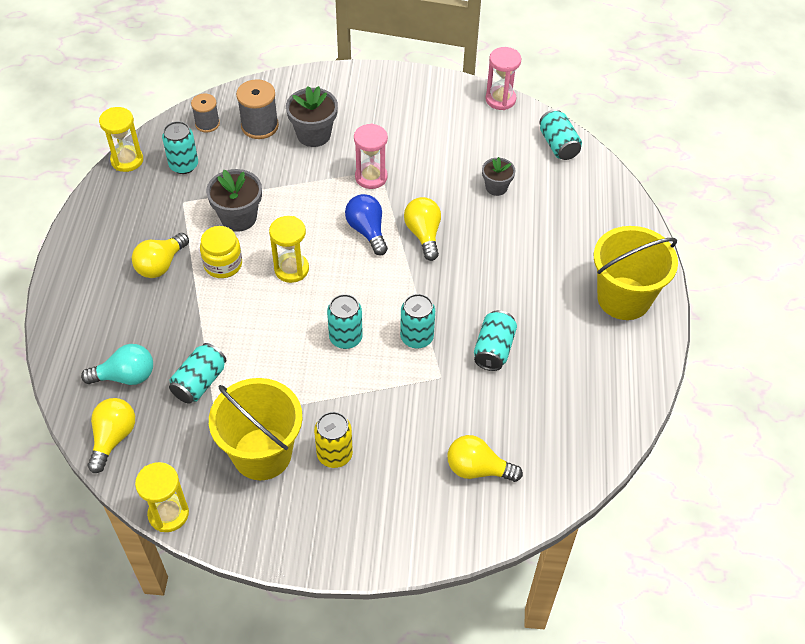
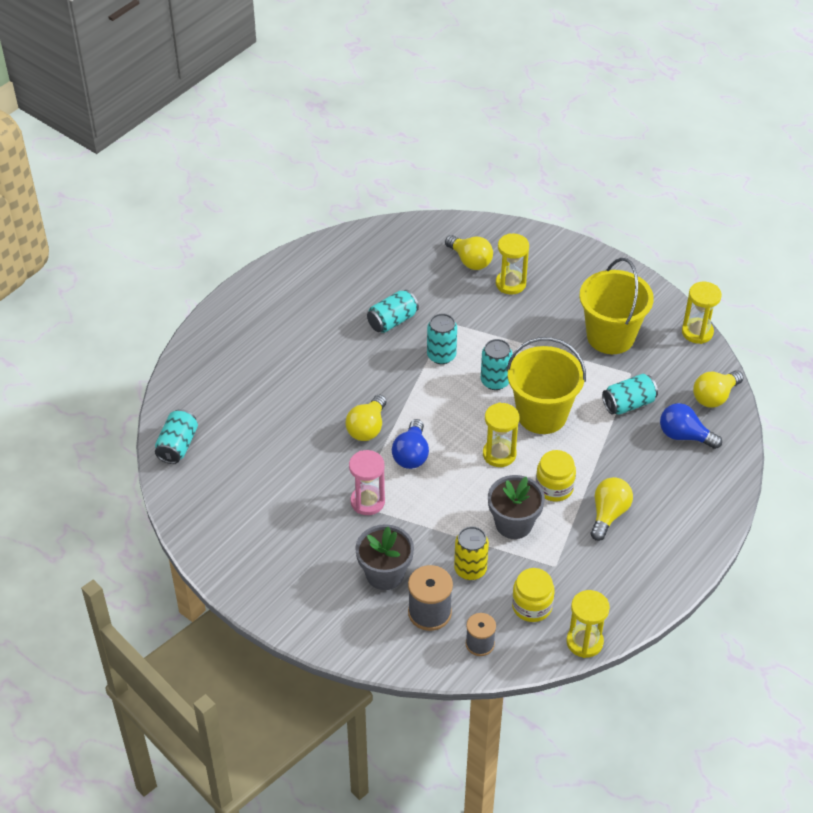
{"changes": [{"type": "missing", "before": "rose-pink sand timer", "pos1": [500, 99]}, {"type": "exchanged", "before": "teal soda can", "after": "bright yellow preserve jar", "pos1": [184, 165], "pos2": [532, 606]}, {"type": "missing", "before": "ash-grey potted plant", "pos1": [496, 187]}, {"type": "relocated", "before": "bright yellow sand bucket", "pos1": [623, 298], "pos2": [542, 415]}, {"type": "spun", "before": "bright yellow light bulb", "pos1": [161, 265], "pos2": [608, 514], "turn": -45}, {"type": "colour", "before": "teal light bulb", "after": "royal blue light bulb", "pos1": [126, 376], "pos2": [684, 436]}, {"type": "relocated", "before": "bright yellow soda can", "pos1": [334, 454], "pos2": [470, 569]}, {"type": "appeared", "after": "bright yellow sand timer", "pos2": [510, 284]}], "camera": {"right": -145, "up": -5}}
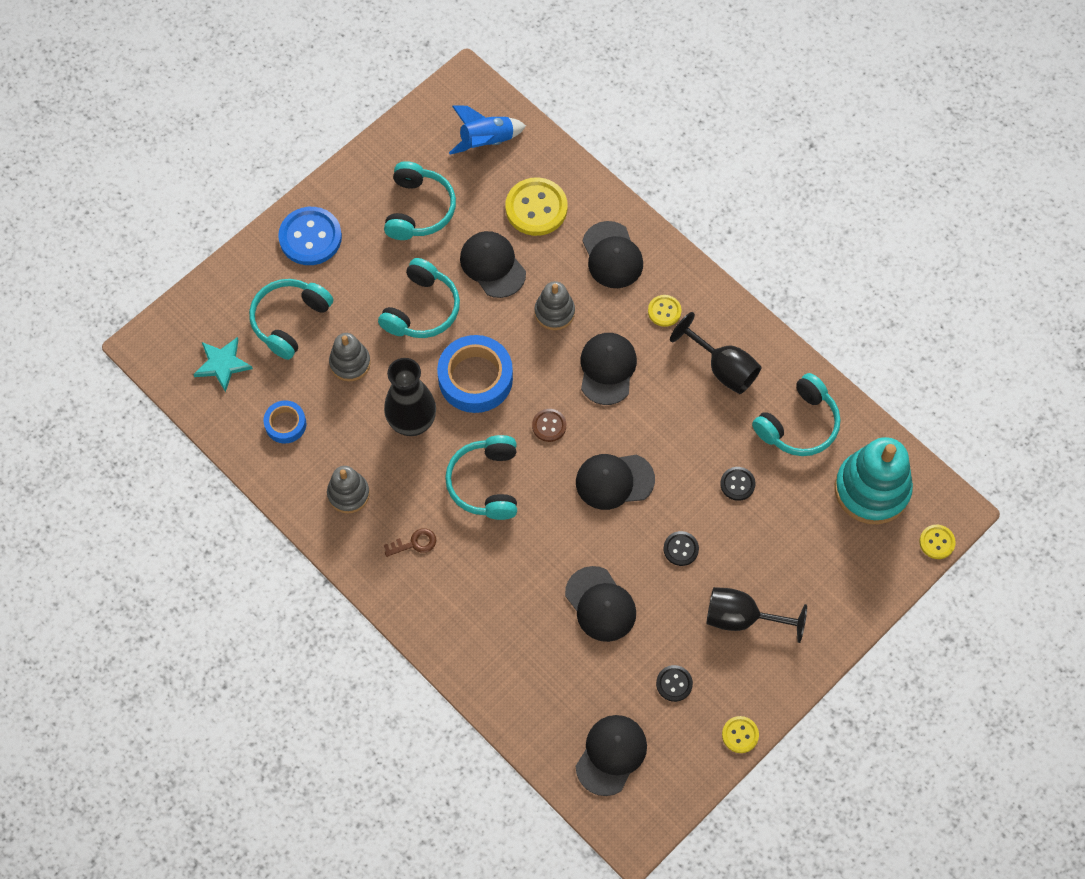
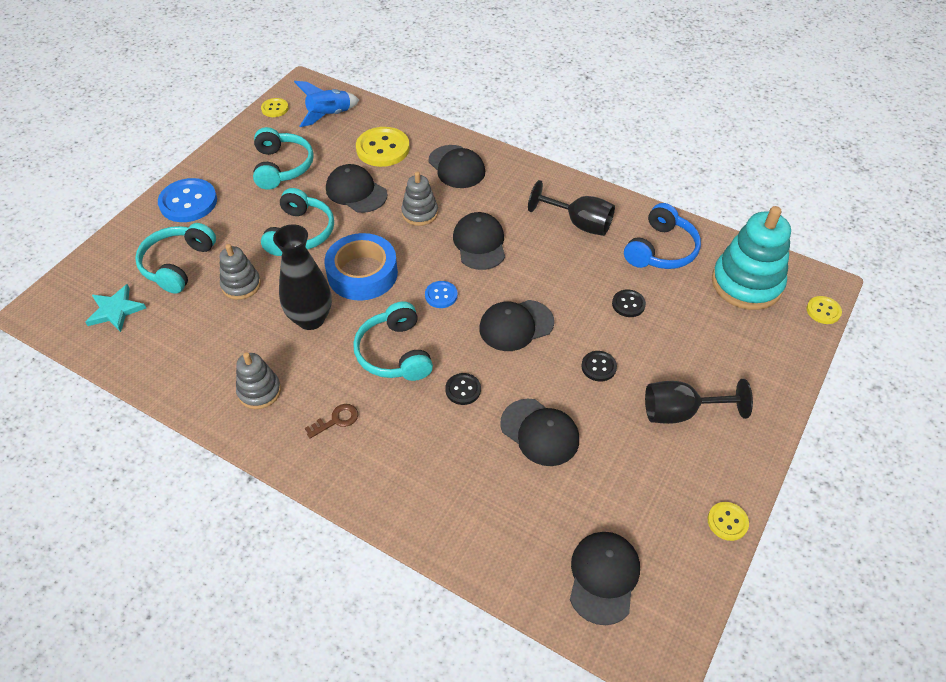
{"changes": [{"type": "relocated", "before": "bright yellow button", "pos1": [664, 311], "pos2": [275, 108]}, {"type": "colour", "before": "teal headset", "after": "royal blue headset", "pos1": [798, 424], "pos2": [661, 250]}, {"type": "missing", "before": "royal blue tape", "pos1": [285, 424]}, {"type": "colour", "before": "dark brown button", "after": "royal blue button", "pos1": [549, 426], "pos2": [441, 295]}, {"type": "relocated", "before": "ebony button", "pos1": [674, 683], "pos2": [463, 390]}], "camera": {"right": -15, "up": -15}}
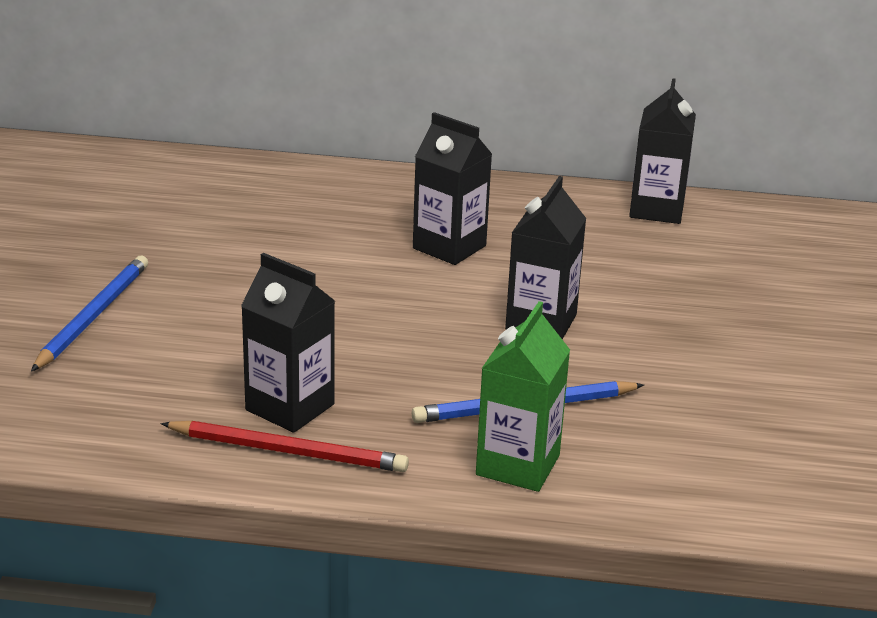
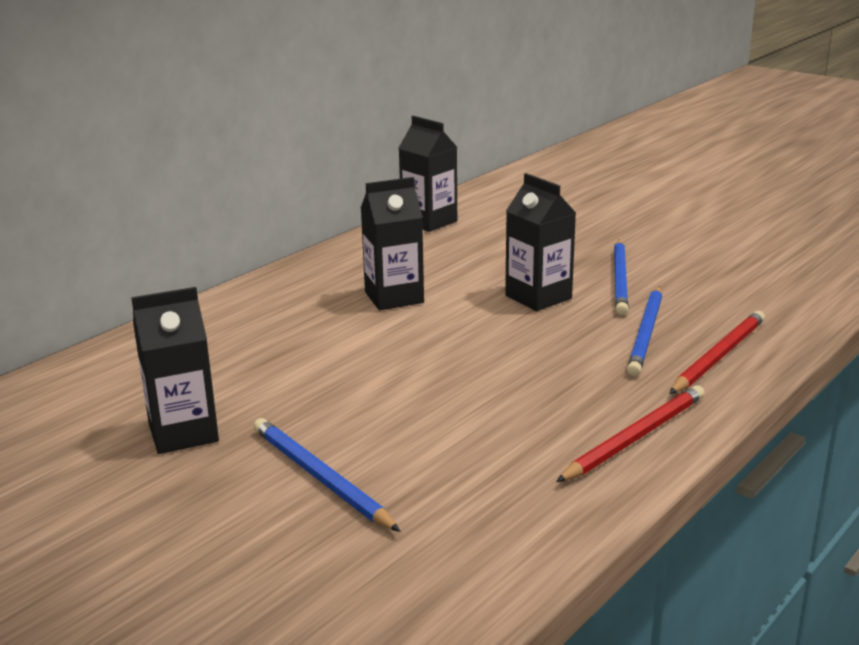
{"changes": [{"type": "relocated", "before": "ebony juice carton", "pos1": [290, 407], "pos2": [183, 433]}, {"type": "exchanged", "before": "emerald juice carton", "after": "scarlet pencil", "pos1": [518, 465], "pos2": [718, 356]}, {"type": "appeared", "after": "royal blue pencil", "pos2": [620, 280]}], "camera": {"right": -55, "up": -5}}
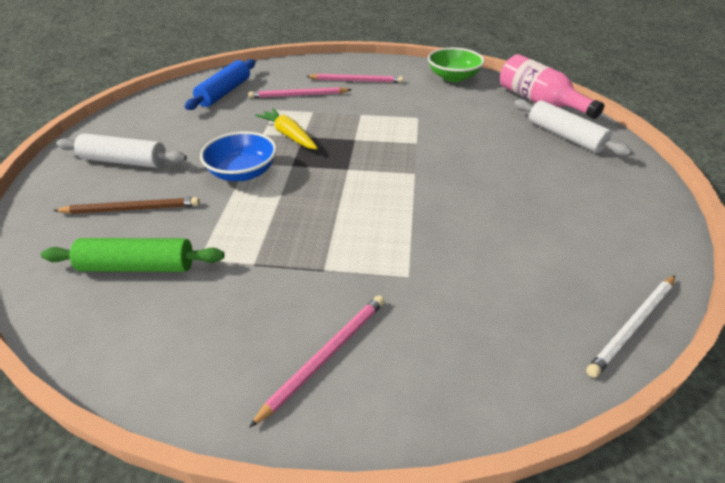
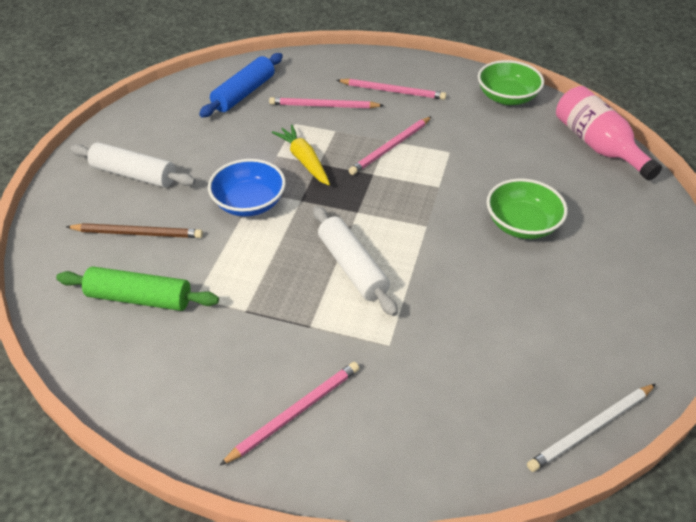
{"changes": [{"type": "relocated", "before": "snow-white pastry roller", "pos1": [565, 136], "pos2": [352, 267]}, {"type": "appeared", "after": "rose-pink pencil", "pos2": [390, 147]}, {"type": "appeared", "after": "emerald serving bowl", "pos2": [521, 224]}], "camera": {"right": 10, "up": 5}}
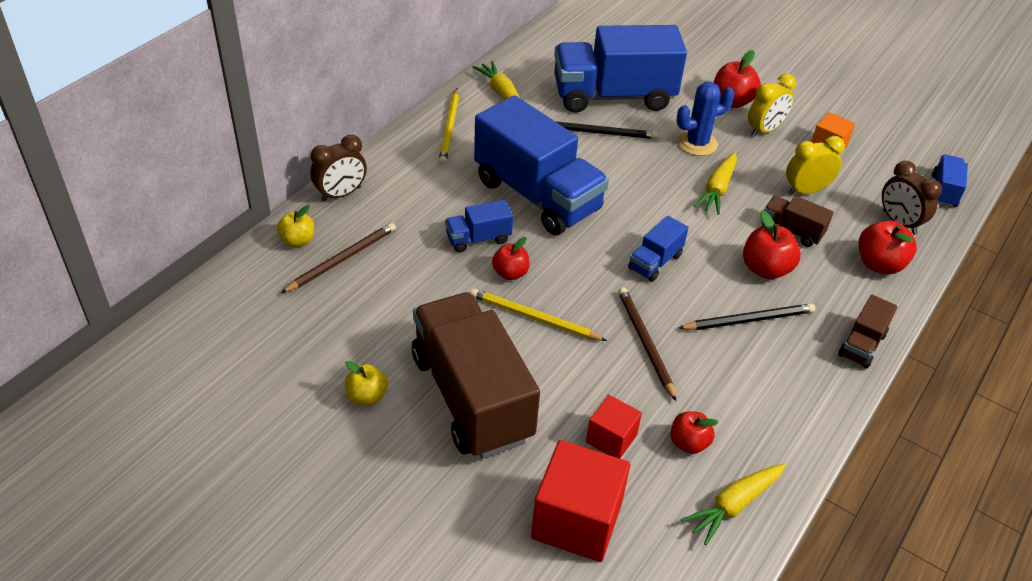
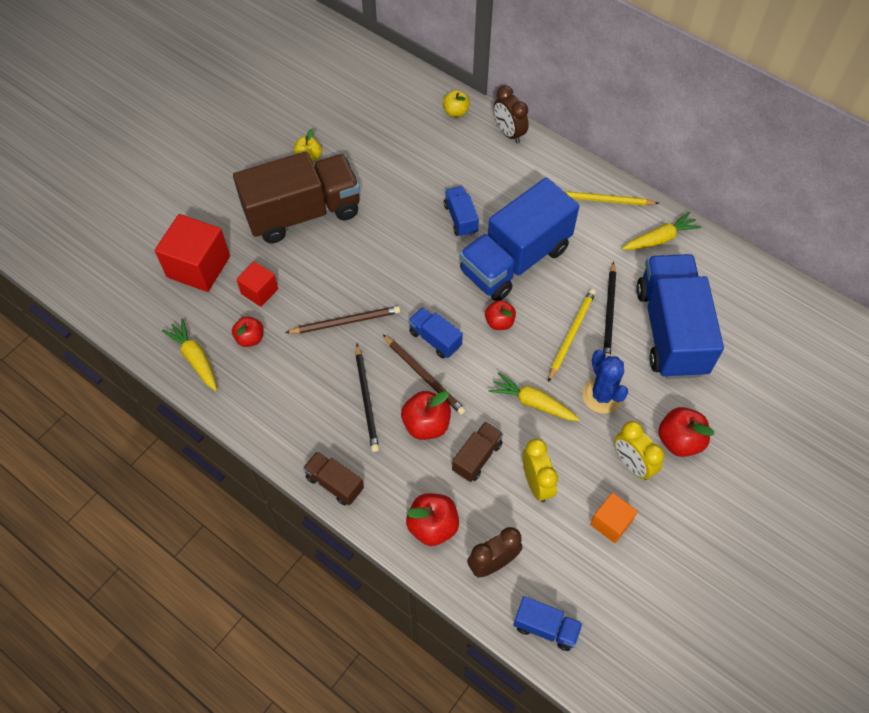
{"changes": [{"type": "relocated", "before": "dark brown pencil", "pos1": [342, 259], "pos2": [424, 376]}, {"type": "relocated", "before": "scarlet apple", "pos1": [510, 273], "pos2": [499, 322]}, {"type": "relocated", "before": "bright yellow pencil", "pos1": [534, 318], "pos2": [571, 334]}], "camera": {"right": 95, "up": 15}}
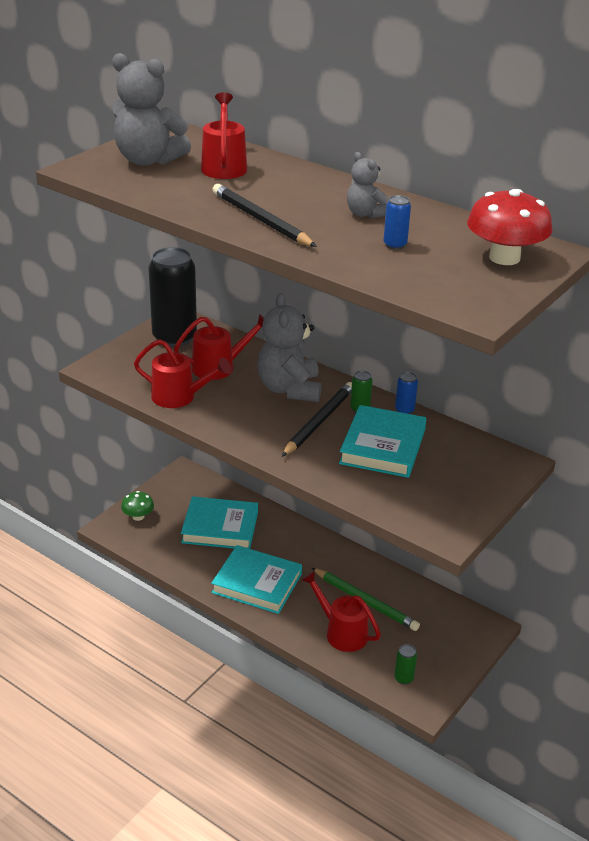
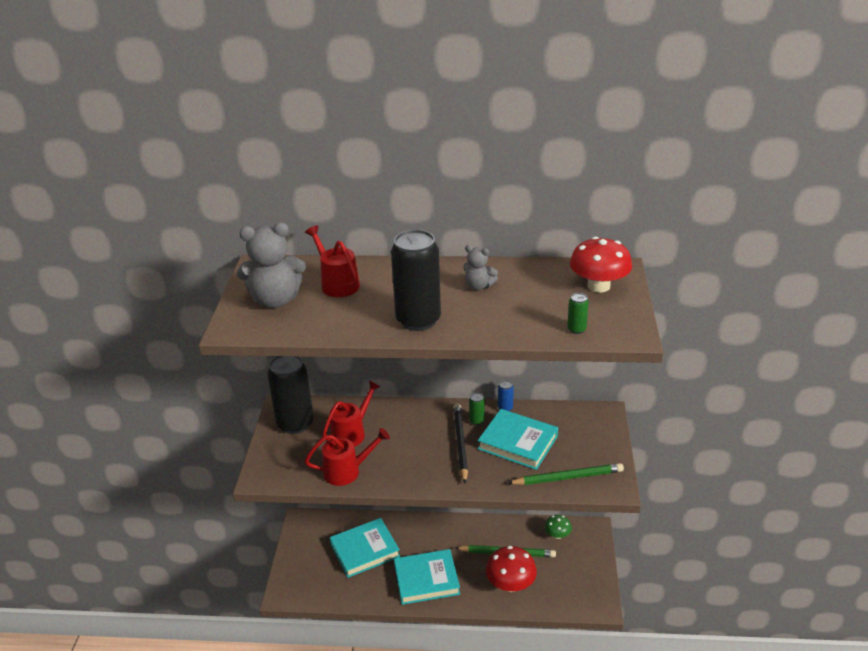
{"changes": [{"type": "exchanged", "before": "ebony pencil", "after": "ebony soda can", "pos1": [261, 220], "pos2": [418, 320]}, {"type": "missing", "before": "royal blue soda can", "pos1": [395, 245]}, {"type": "missing", "before": "ash-grey teddy", "pos1": [289, 389]}, {"type": "spun", "before": "teal hardback", "pos1": [383, 446], "pos2": [518, 442], "turn": -45}, {"type": "relocated", "before": "emerald toadstool", "pos1": [138, 516], "pos2": [557, 535]}, {"type": "exchanged", "before": "scarlet sprinkling can", "after": "scarlet toadstool", "pos1": [341, 632], "pos2": [510, 584]}, {"type": "relocated", "before": "emerald soda can", "pos1": [403, 678], "pos2": [576, 329]}, {"type": "appeared", "after": "emerald pencil", "pos2": [567, 477]}], "camera": {"right": -30, "up": 0}}
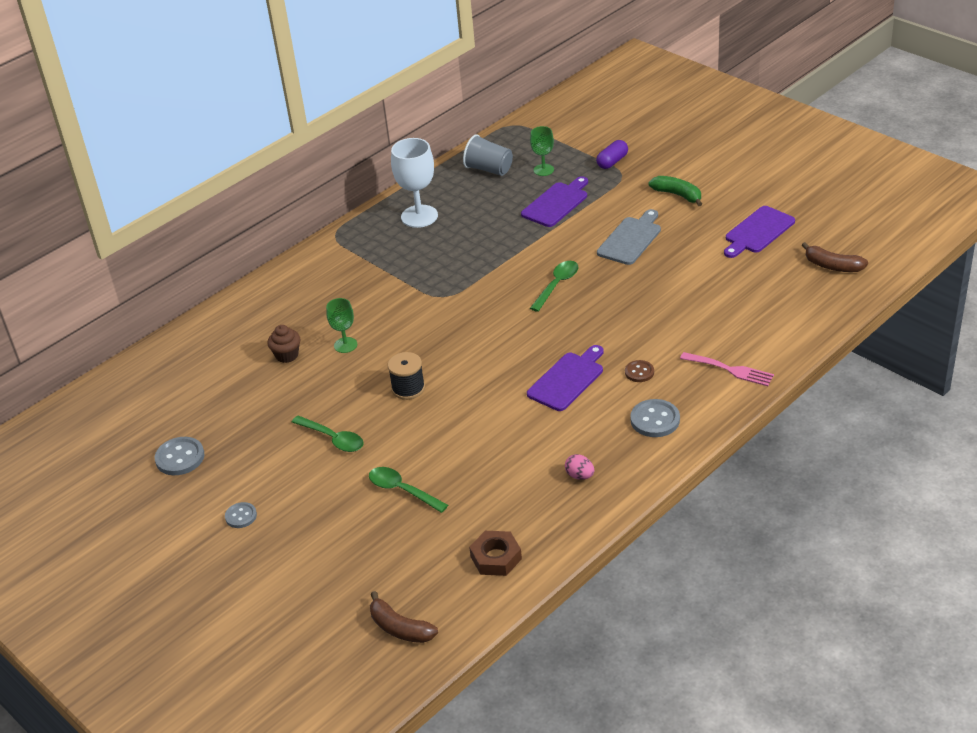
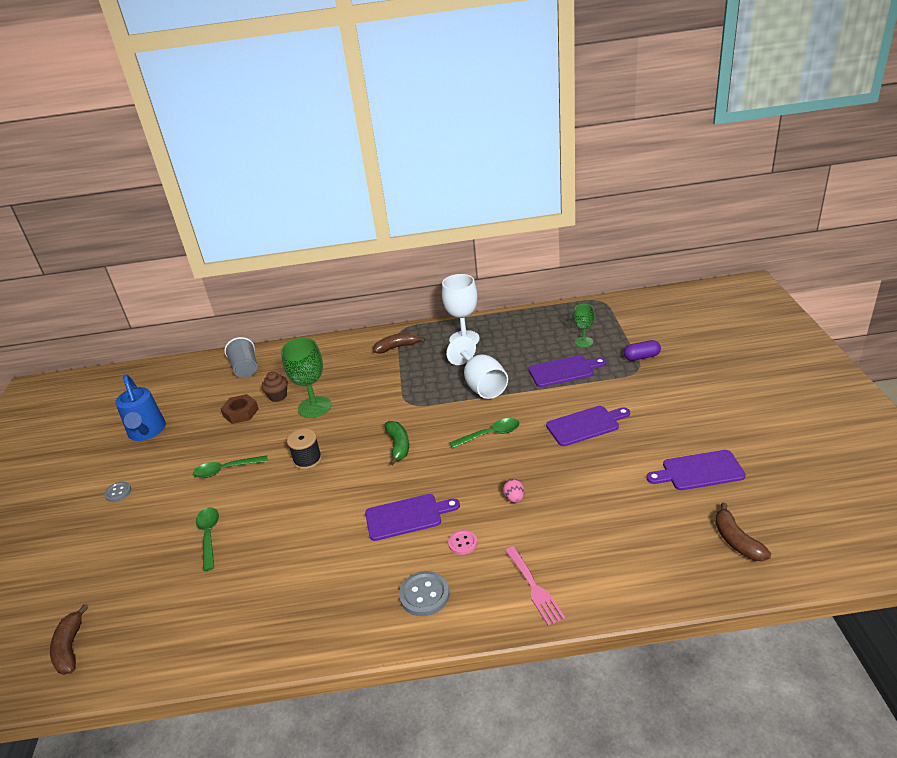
{"changes": [{"type": "relocated", "before": "ash-grey cup", "pos1": [489, 169], "pos2": [245, 369]}, {"type": "relocated", "before": "emerald banana fruit", "pos1": [678, 195], "pos2": [398, 446]}, {"type": "colour", "before": "ash-grey cutting board", "after": "royal purple cutting board", "pos1": [630, 239], "pos2": [585, 425]}, {"type": "size", "before": "emerald goblet", "pos1": [345, 345], "pos2": [314, 407], "scale": 1.74}, {"type": "colour", "before": "dark brown button", "after": "rose-pink button", "pos1": [639, 372], "pos2": [462, 543]}, {"type": "spun", "before": "emerald spoon", "pos1": [333, 439], "pos2": [225, 470], "turn": 90}, {"type": "exchanged", "before": "ash-grey button", "after": "royal blue sprinkling can", "pos1": [180, 458], "pos2": [147, 432]}, {"type": "relocated", "before": "rose-pink toy egg", "pos1": [580, 476], "pos2": [514, 498]}, {"type": "relocated", "before": "dark brown nut", "pos1": [496, 558], "pos2": [241, 412]}, {"type": "appeared", "after": "dark brown banana fruit", "pos2": [397, 347]}, {"type": "appeared", "after": "snow-white goblet", "pos2": [481, 385]}], "camera": {"right": 40, "up": -5}}
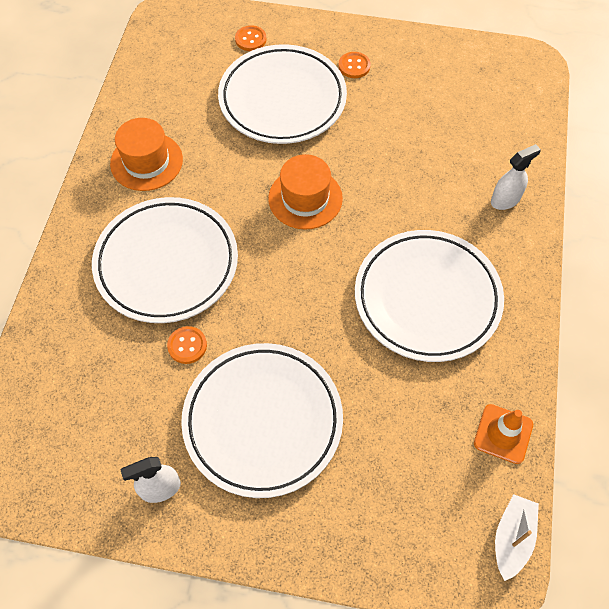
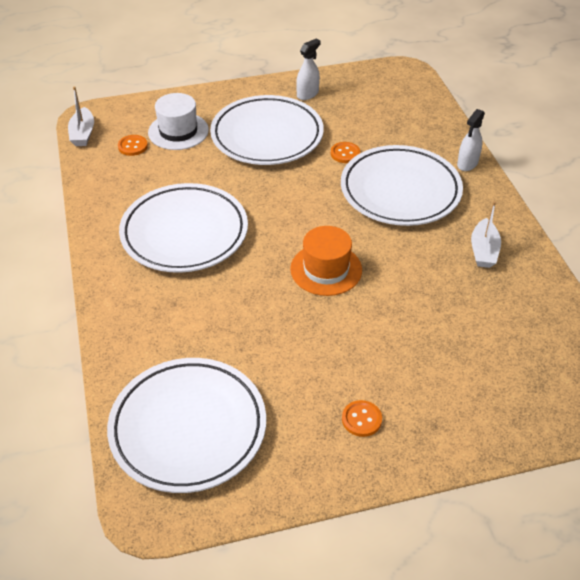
{"changes": [{"type": "relocated", "before": "bright orange button", "pos1": [250, 39], "pos2": [133, 146]}, {"type": "relocated", "before": "snow-white dinner plate", "pos1": [282, 99], "pos2": [188, 428]}, {"type": "exchanged", "before": "bright orange top hat", "after": "snow-white boat", "pos1": [146, 161], "pos2": [483, 251]}, {"type": "relocated", "before": "snow-white sprayer", "pos1": [505, 200], "pos2": [467, 163]}, {"type": "missing", "before": "bright orange safety cone", "pos1": [503, 434]}, {"type": "appeared", "after": "snow-white top hat", "pos2": [178, 131]}], "camera": {"right": 155, "up": -15}}
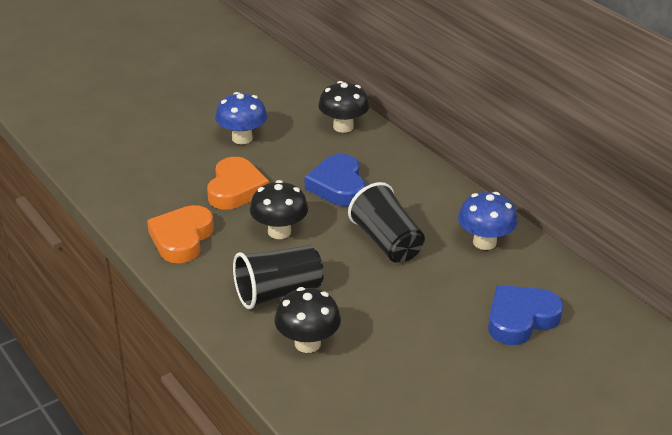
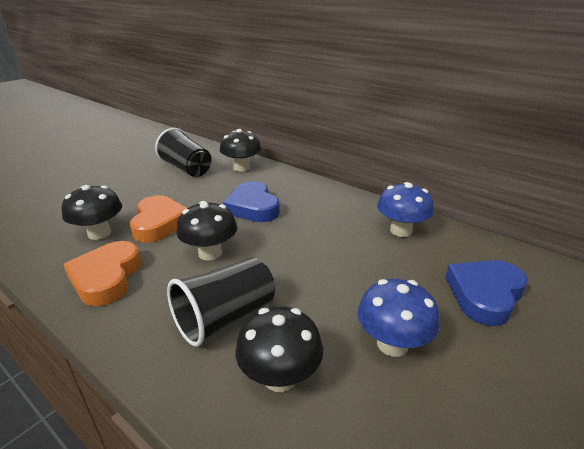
{"changes": [{"type": "relocated", "before": "royal blue toadstool", "pos1": [242, 138], "pos2": [392, 344]}, {"type": "relocated", "before": "ebony cup", "pos1": [387, 242], "pos2": [186, 168]}, {"type": "appeared", "after": "ebony toadstool", "pos2": [99, 233]}], "camera": {"right": -15, "up": -5}}
